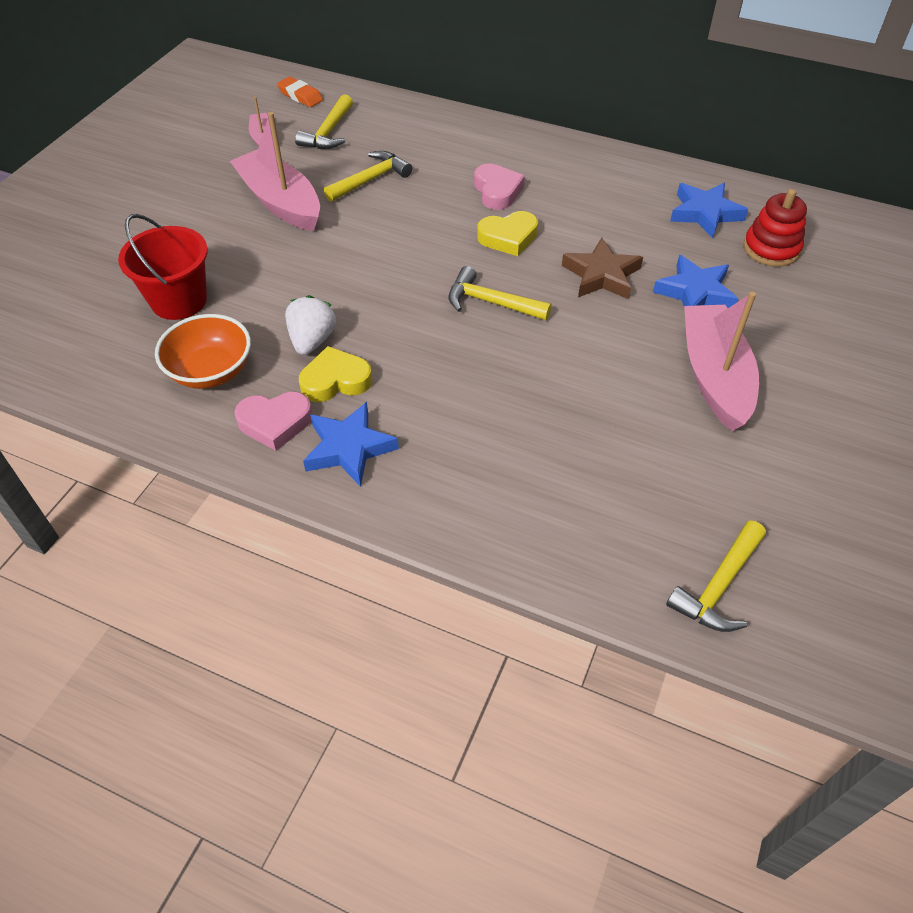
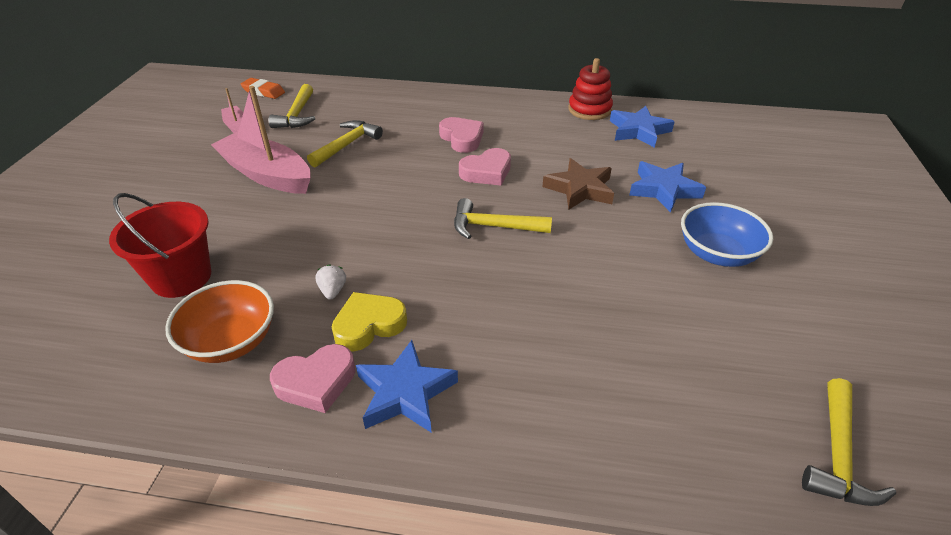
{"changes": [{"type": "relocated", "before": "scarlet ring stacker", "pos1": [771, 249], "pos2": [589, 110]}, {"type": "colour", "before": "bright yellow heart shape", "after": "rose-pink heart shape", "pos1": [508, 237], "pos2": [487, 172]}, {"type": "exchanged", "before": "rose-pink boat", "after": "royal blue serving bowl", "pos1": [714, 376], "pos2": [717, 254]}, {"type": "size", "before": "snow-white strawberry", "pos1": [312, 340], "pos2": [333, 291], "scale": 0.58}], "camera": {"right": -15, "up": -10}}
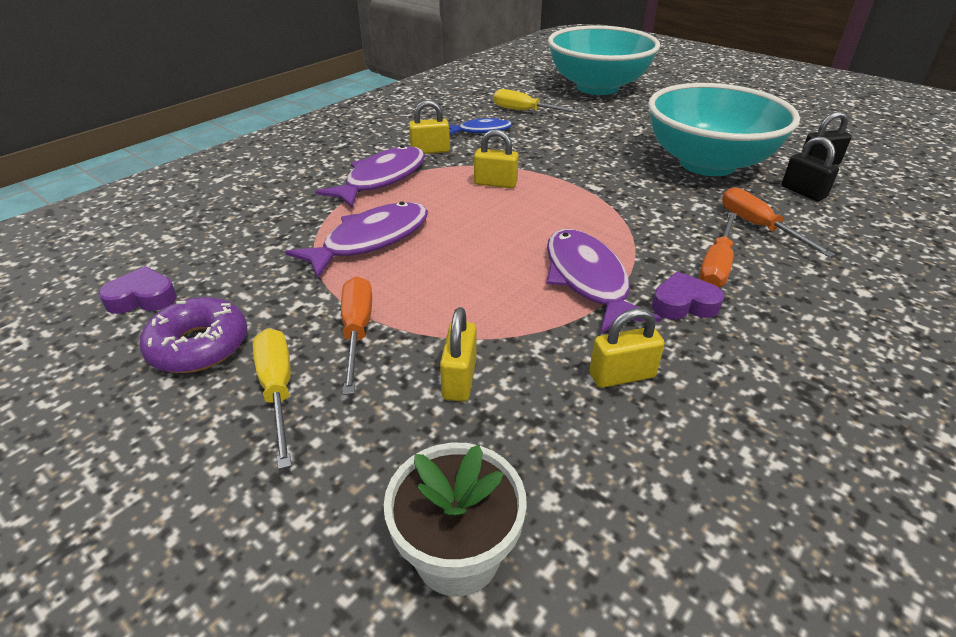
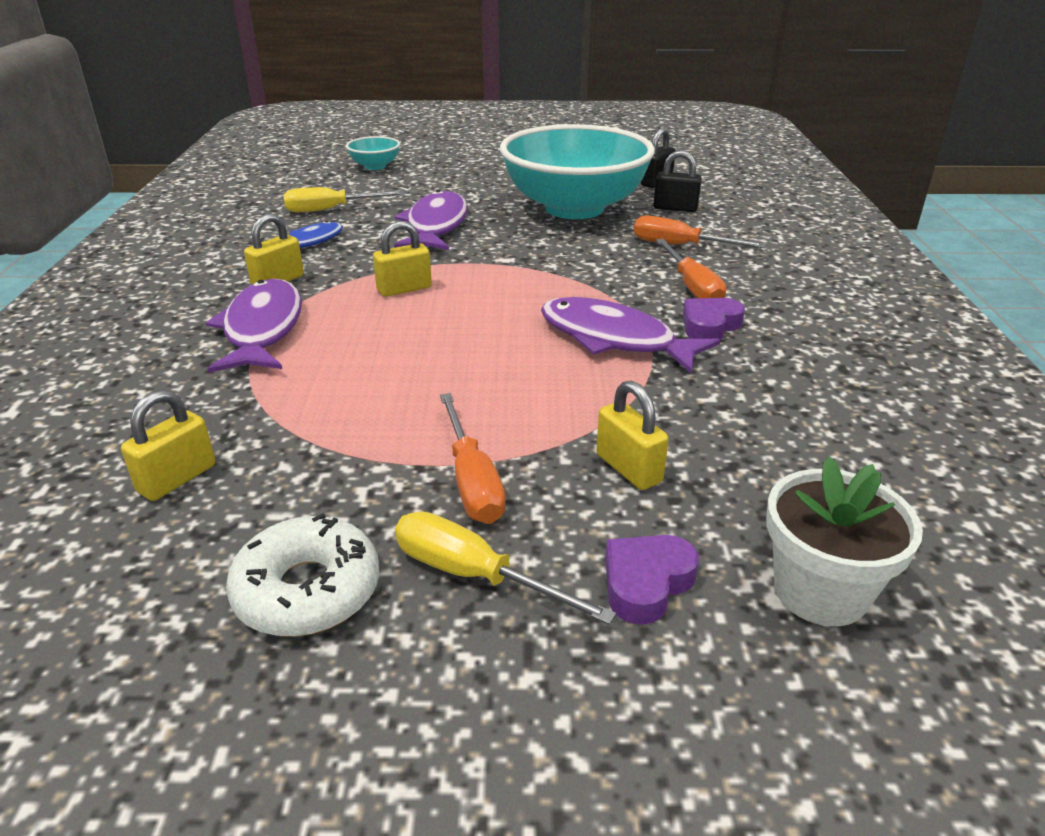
{"changes": [{"type": "size", "before": "teal serving bowl", "pos1": [597, 87], "pos2": [375, 166], "scale": 0.41}, {"type": "relocated", "before": "royal purple toy fish", "pos1": [370, 240], "pos2": [435, 226]}, {"type": "relocated", "before": "royal purple heart shape", "pos1": [142, 298], "pos2": [646, 583]}, {"type": "spun", "before": "bright orange flat screwdriver", "pos1": [357, 331], "pos2": [471, 481], "turn": -150}, {"type": "colour", "before": "royal purple doughnut", "after": "snow-white doughnut", "pos1": [199, 346], "pos2": [307, 590]}, {"type": "relocated", "before": "bright yellow lock", "pos1": [622, 375], "pos2": [177, 479]}], "camera": {"right": -40, "up": -5}}
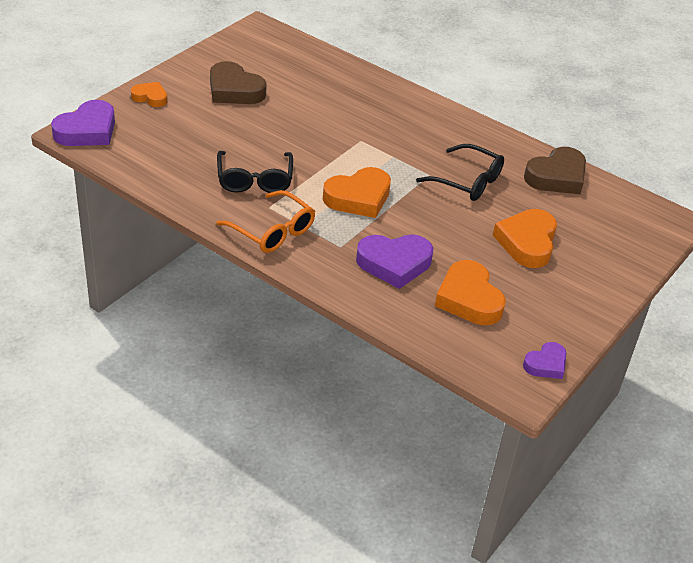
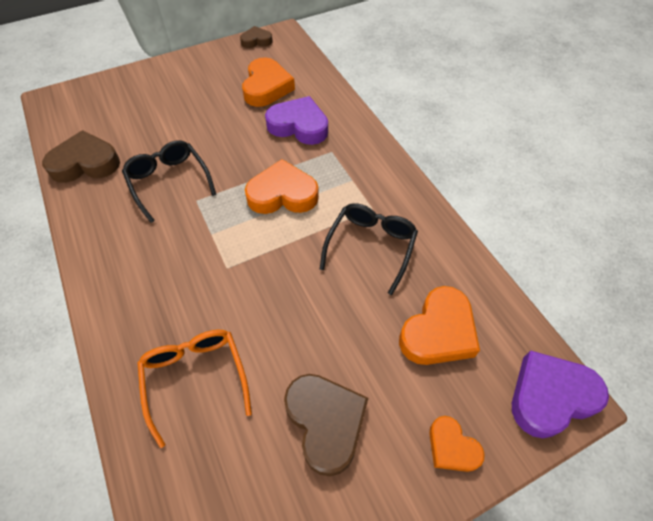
{"changes": [{"type": "relocated", "before": "bright orange spectacles", "pos1": [273, 232], "pos2": [195, 377]}, {"type": "relocated", "before": "bright orange heart shape", "pos1": [527, 242], "pos2": [438, 332]}, {"type": "colour", "before": "royal purple heart shape", "after": "dark brown heart shape", "pos1": [546, 364], "pos2": [256, 41]}], "camera": {"right": -150, "up": 15}}
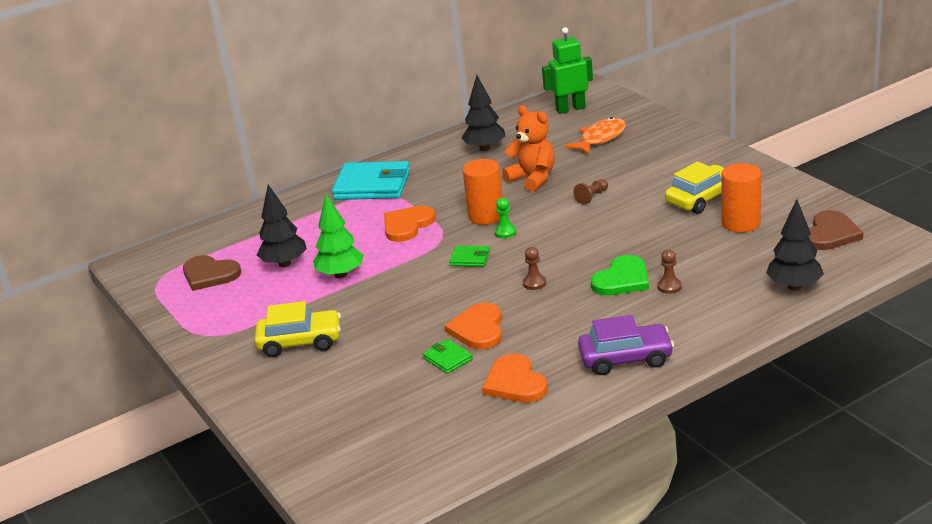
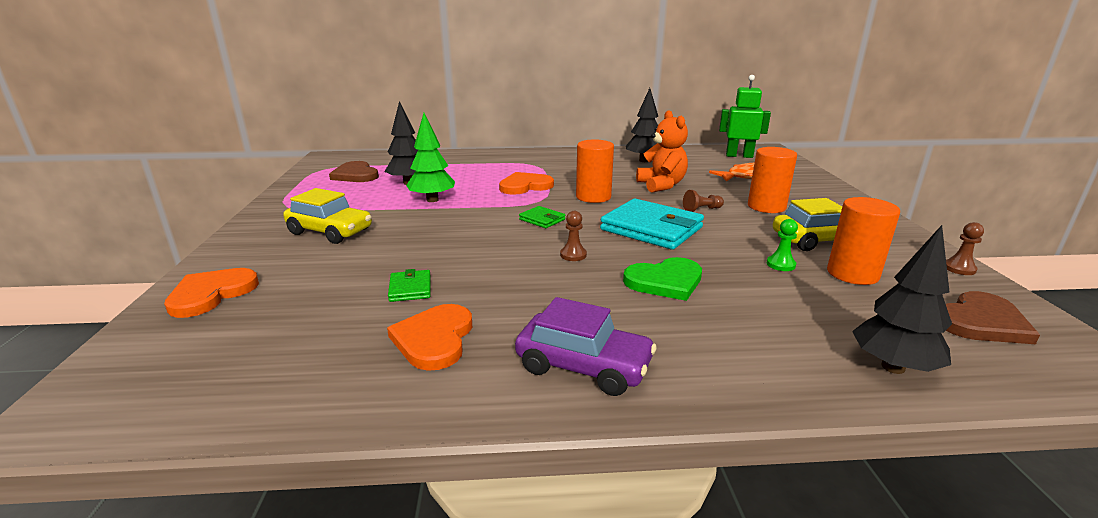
{"changes": [{"type": "relocated", "before": "teal wallet", "pos1": [372, 185], "pos2": [651, 229]}, {"type": "relocated", "before": "emerald chess pawn", "pos1": [505, 232], "pos2": [780, 264]}, {"type": "relocated", "before": "dark brown chess pawn", "pos1": [669, 286], "pos2": [959, 268]}, {"type": "relocated", "before": "bright orange heart shape", "pos1": [478, 329], "pos2": [211, 294]}, {"type": "appeared", "after": "bright orange cylinder", "pos2": [766, 207]}], "camera": {"right": 25, "up": -5}}
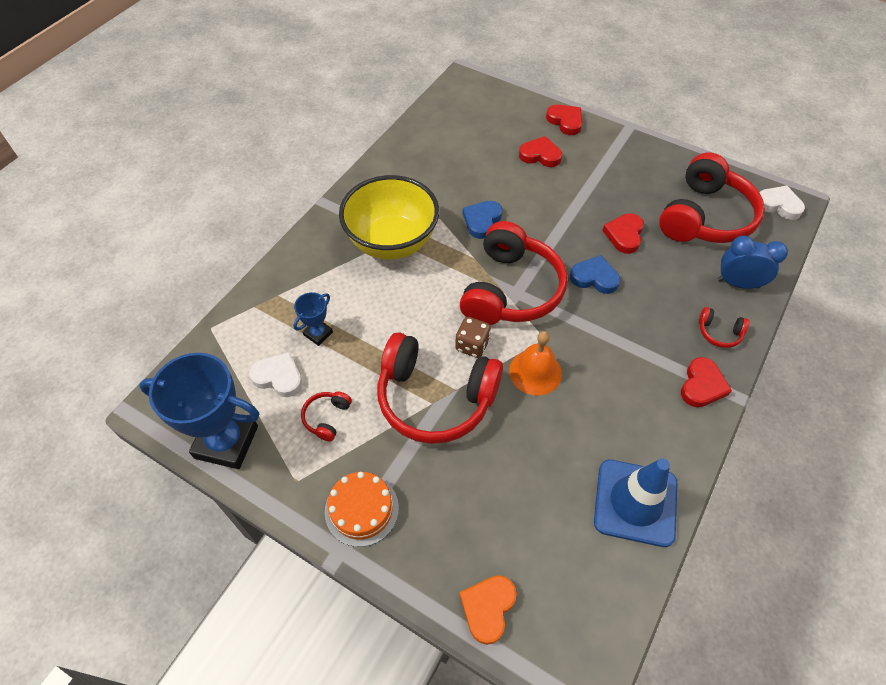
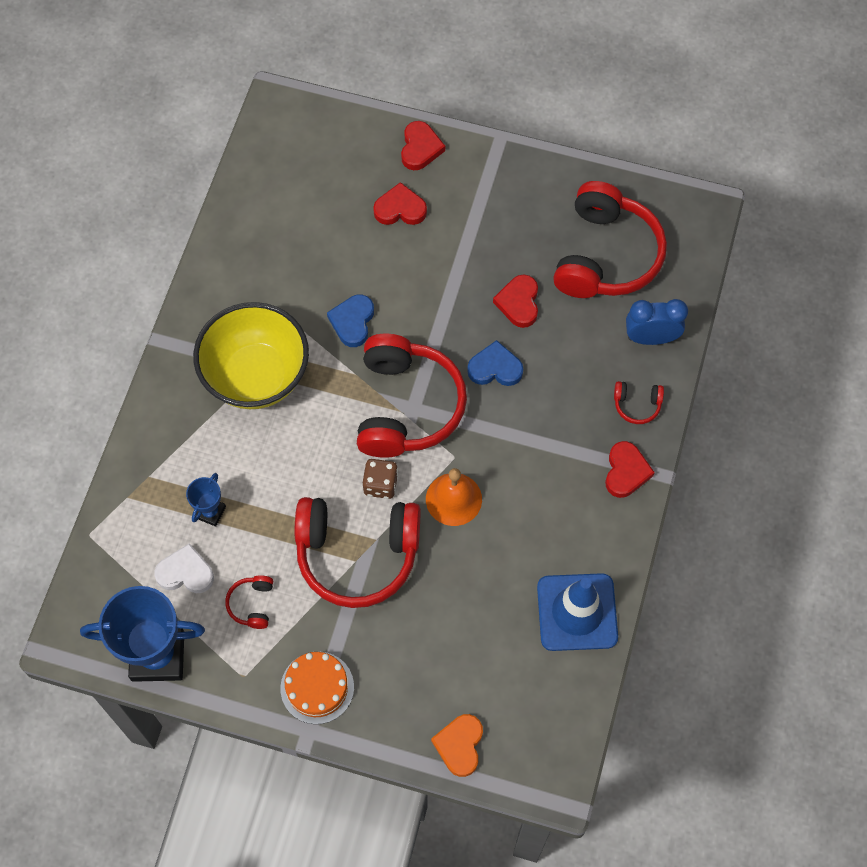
{"changes": [{"type": "spun", "before": "scarlet heart shape", "pos1": [565, 121], "pos2": [420, 148], "turn": 60}, {"type": "missing", "before": "snow-white heart shape", "pos1": [778, 205]}], "camera": {"right": -15, "up": 10}}
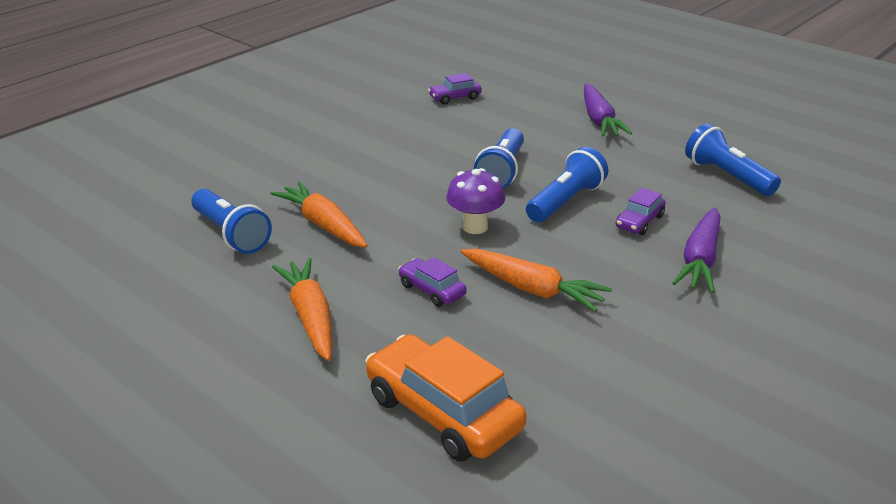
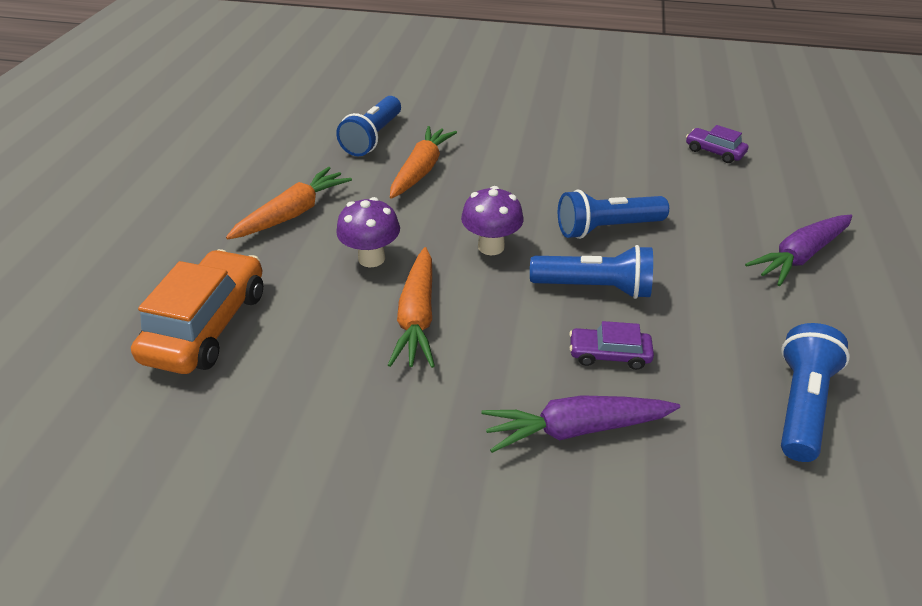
{"changes": [{"type": "exchanged", "before": "royal purple car", "after": "royal purple toadstool", "pos1": [432, 290], "pos2": [371, 258]}], "camera": {"right": 60, "up": 10}}
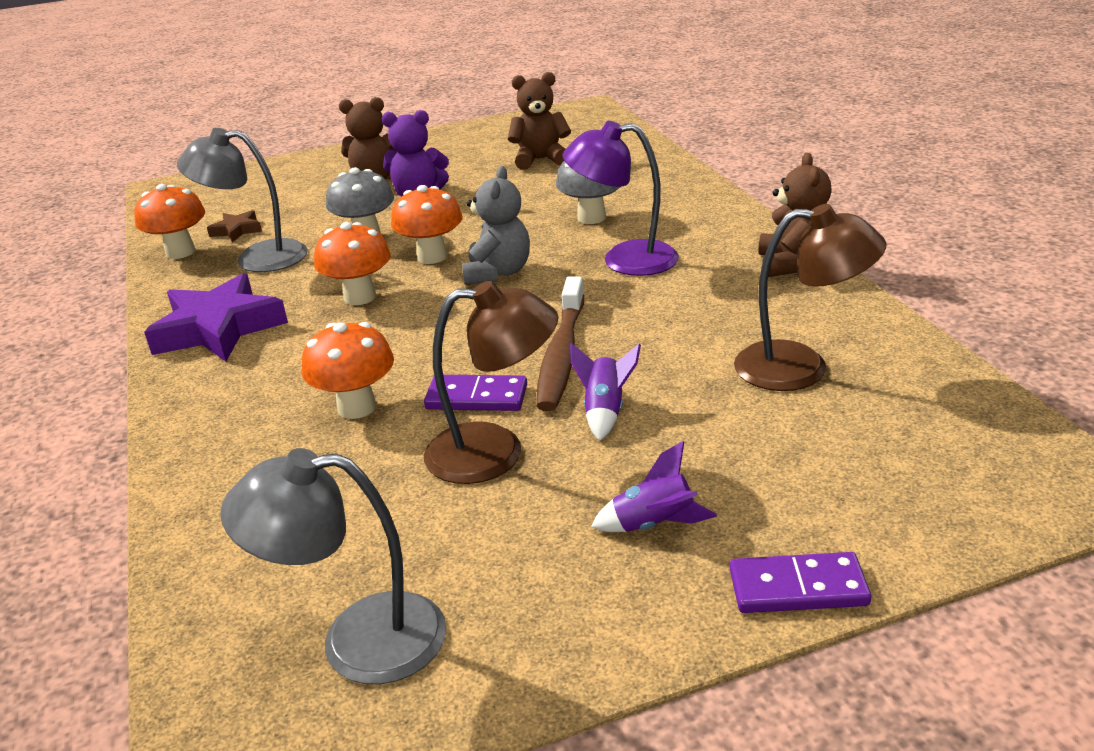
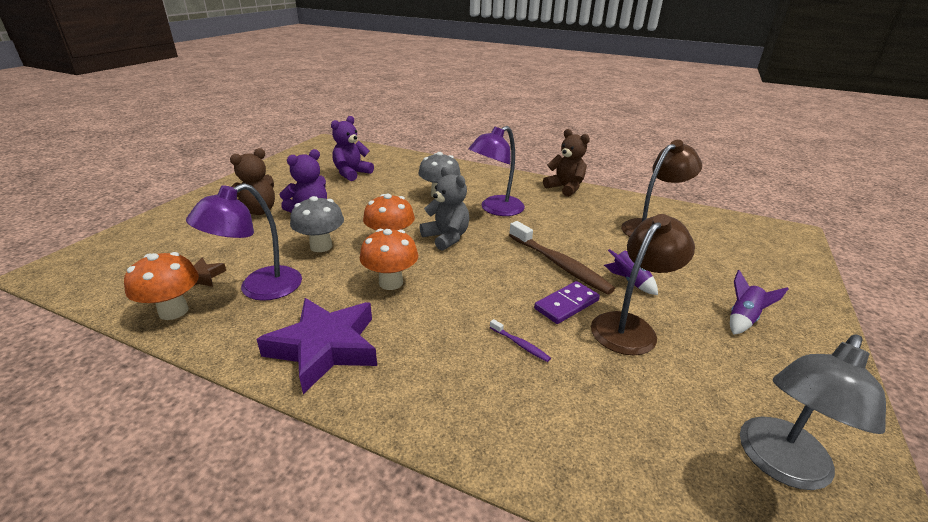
{"changes": [{"type": "colour", "before": "dark brown teddy", "after": "royal purple teddy", "pos1": [540, 160], "pos2": [351, 173]}, {"type": "colour", "before": "ash-grey lamp", "after": "royal purple lamp", "pos1": [257, 258], "pos2": [259, 289]}, {"type": "exchanged", "before": "bright orange toadstool", "after": "royal purple dental brush", "pos1": [357, 407], "pos2": [520, 344]}, {"type": "missing", "before": "royal purple domino piece", "pos1": [798, 587]}], "camera": {"right": -50, "up": 0}}
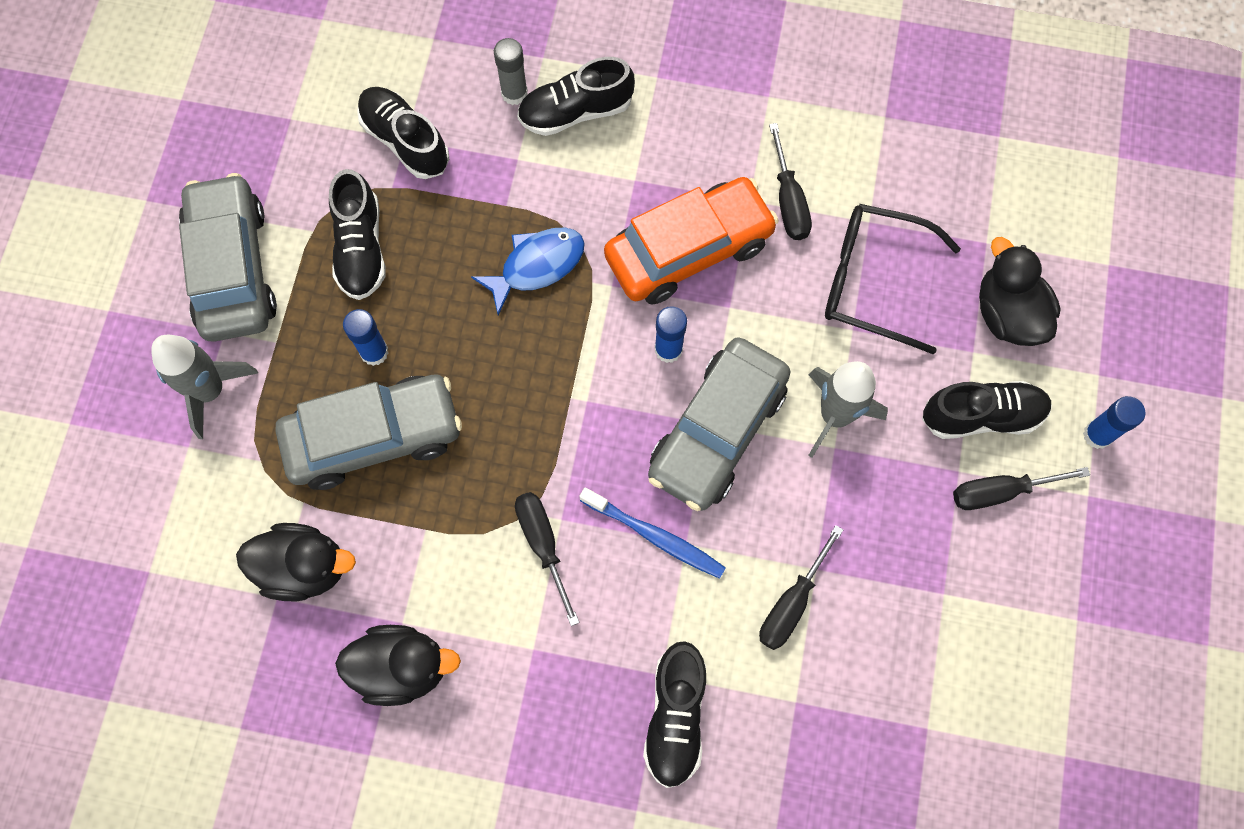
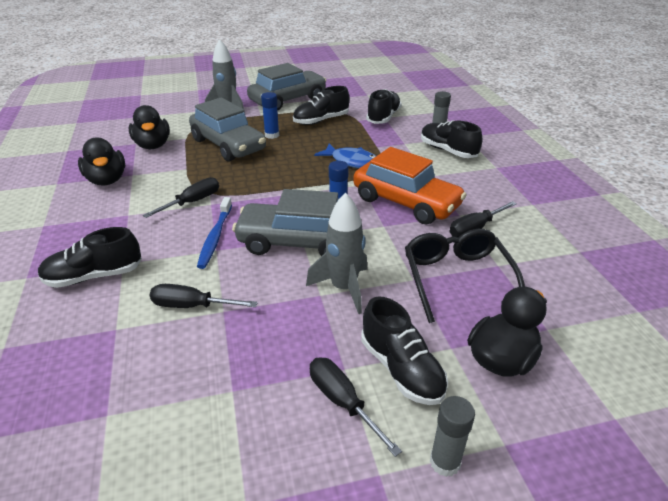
{"changes": [{"type": "colour", "before": "royal blue glue", "after": "ash-grey glue", "pos1": [1097, 435], "pos2": [445, 462]}], "camera": {"right": 65, "up": -35}}
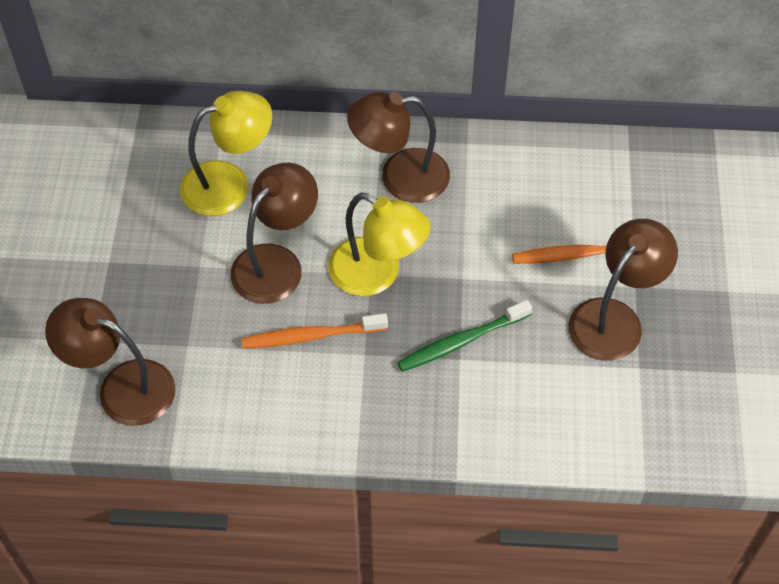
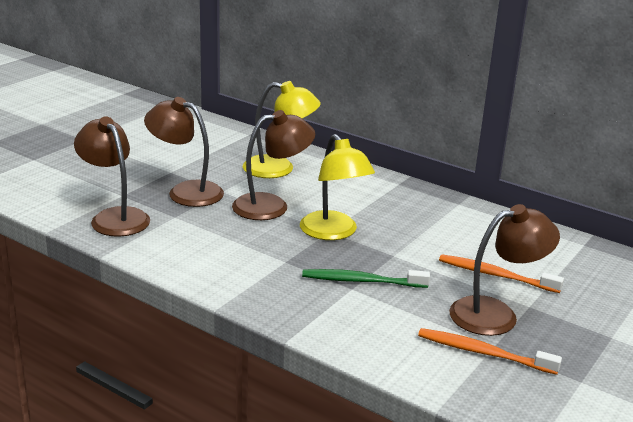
{"changes": [{"type": "relocated", "before": "dark brown lamp", "pos1": [400, 177], "pos2": [186, 191]}, {"type": "relocated", "before": "bright orange dental brush", "pos1": [311, 336], "pos2": [484, 353]}], "camera": {"right": 30, "up": -30}}
